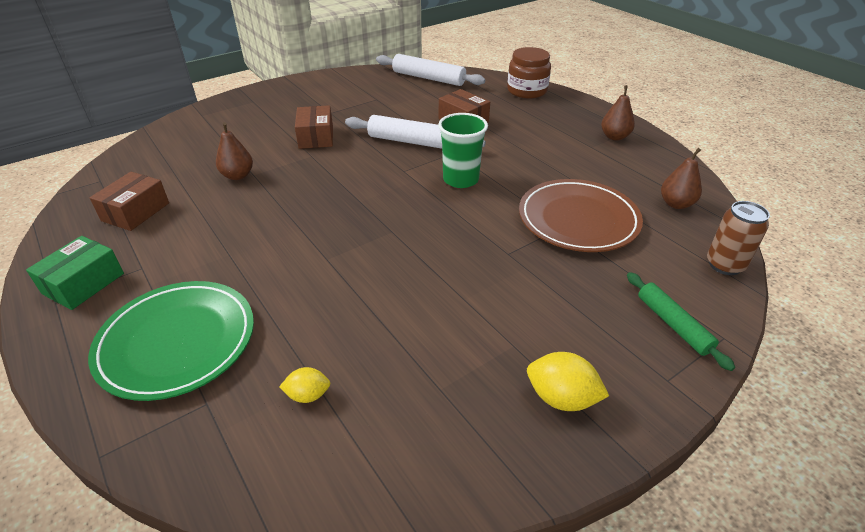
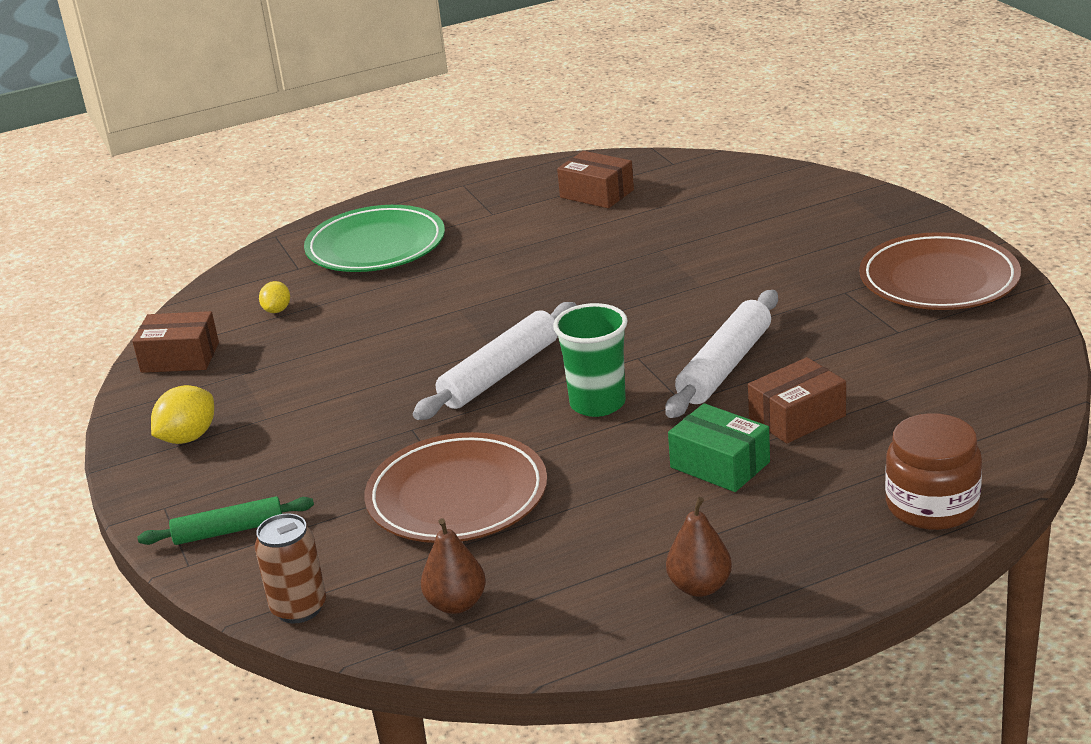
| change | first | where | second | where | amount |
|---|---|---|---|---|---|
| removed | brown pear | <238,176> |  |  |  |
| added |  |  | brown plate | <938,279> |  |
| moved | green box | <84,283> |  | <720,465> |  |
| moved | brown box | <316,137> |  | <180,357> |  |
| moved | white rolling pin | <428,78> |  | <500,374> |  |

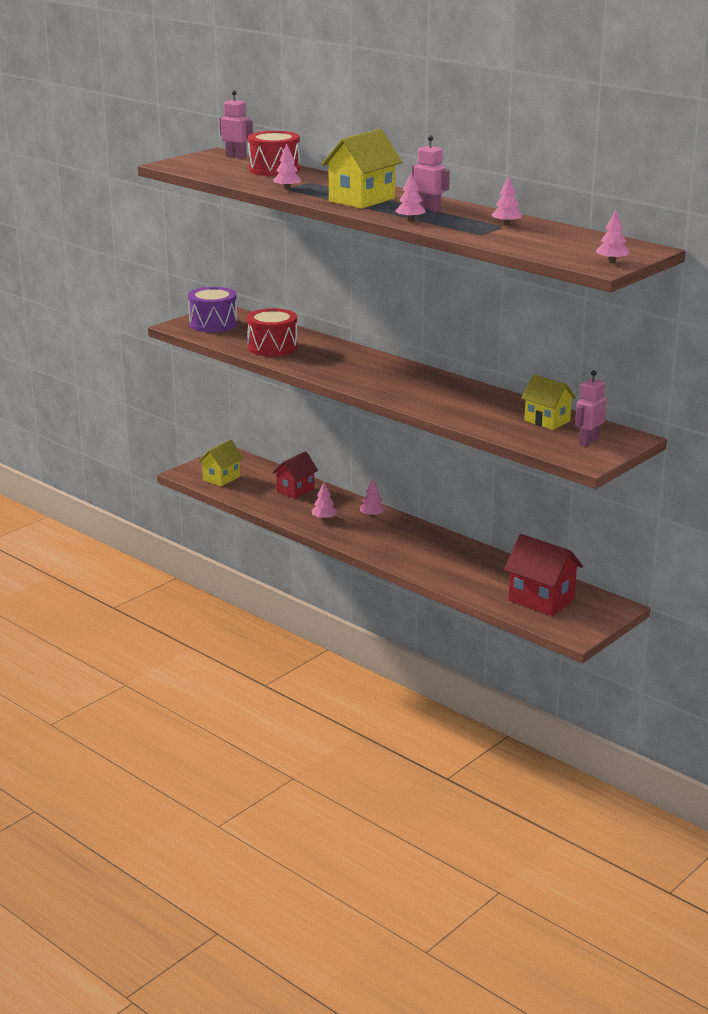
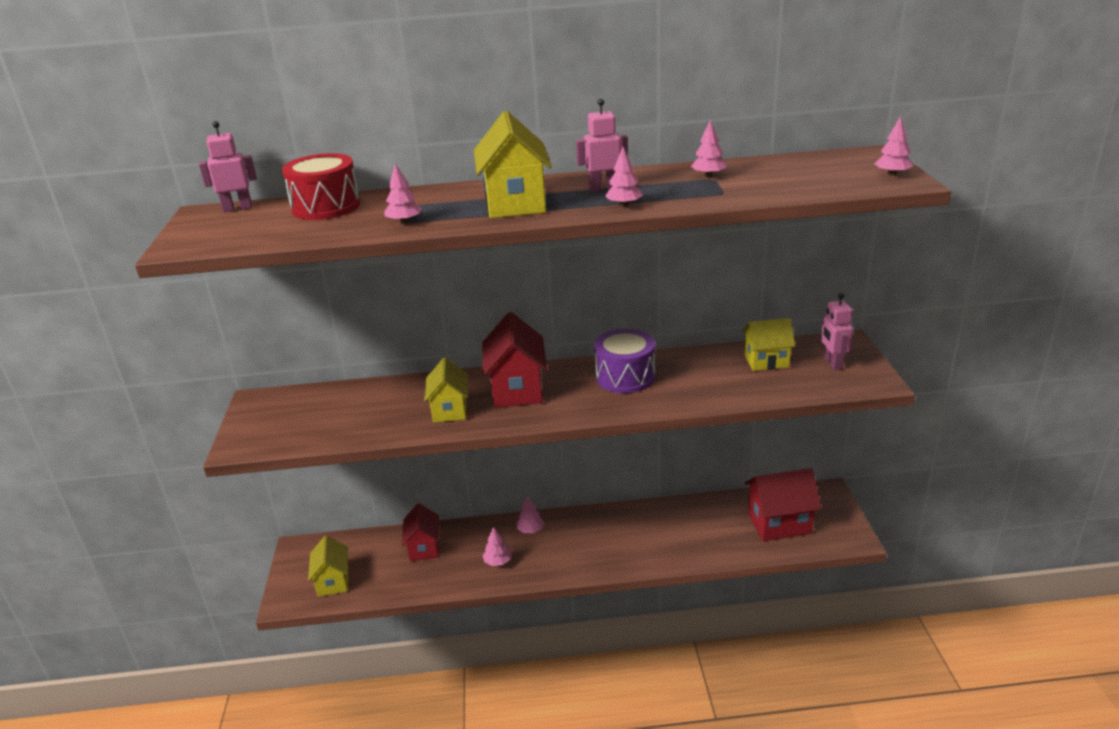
| change | first | where | second | where | amount |
|---|---|---|---|---|---|
| removed | red drum | <272,347> |  |  |  |
| added |  |  | yellow house | <449,410> |  |
| added |  |  | red house | <517,390> |  |
| moved | purple drum | <213,324> |  | <625,377> |  |

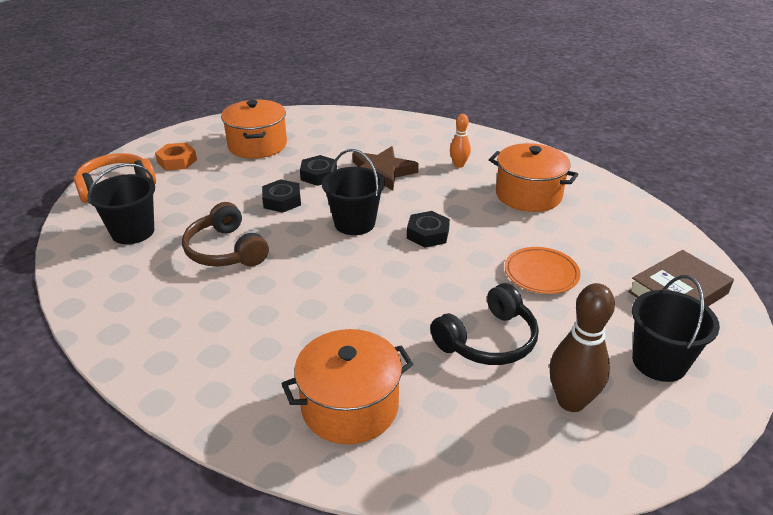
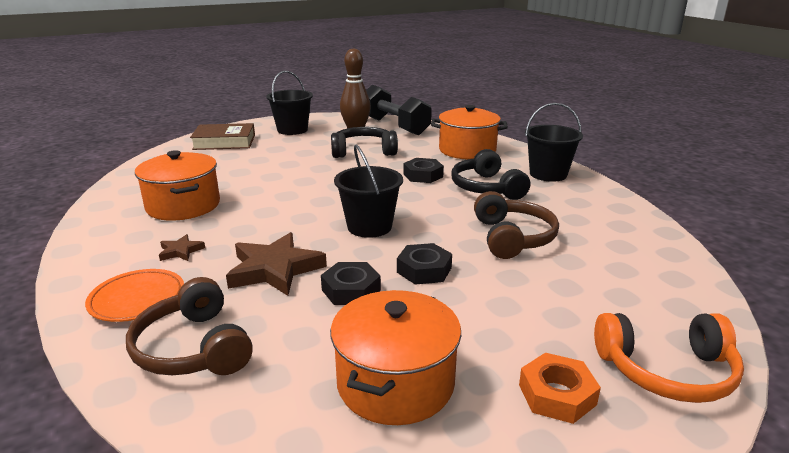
| change | first | where | second | where | amount |
|---|---|---|---|---|---|
| added |  |  | brown headphones | <193,348> |  |
| added |  |  | black dumbbell | <394,126> |  |
| added |  |  | black headphones | <486,188> |  |
| moved | black bucket | <133,232> |  | <548,174> |  |
| moved | black nut | <428,234> |  | <423,175> |  |
| moved | orange plate | <541,274> |  | <137,299> |  |
| replaced | orange bowling pin | <459,165> | brown star | <181,251> |  |

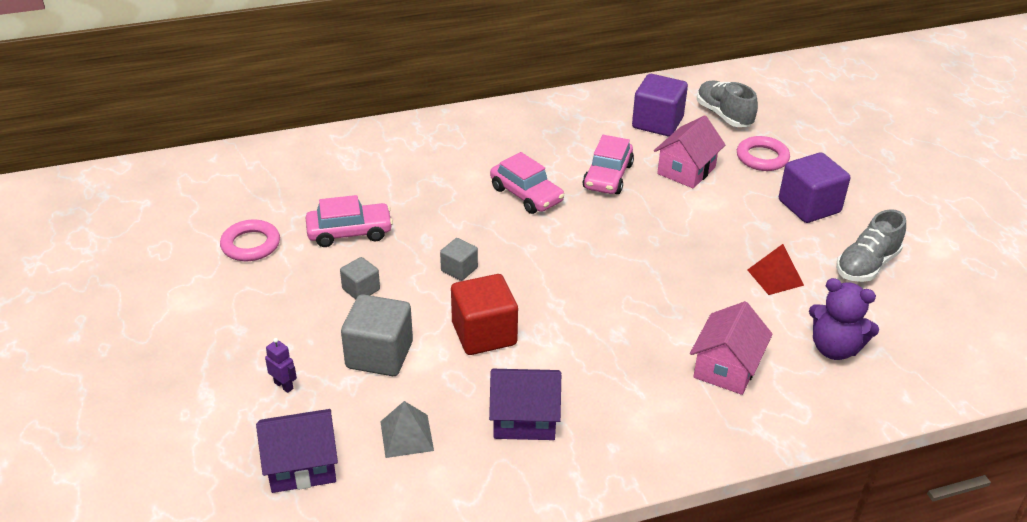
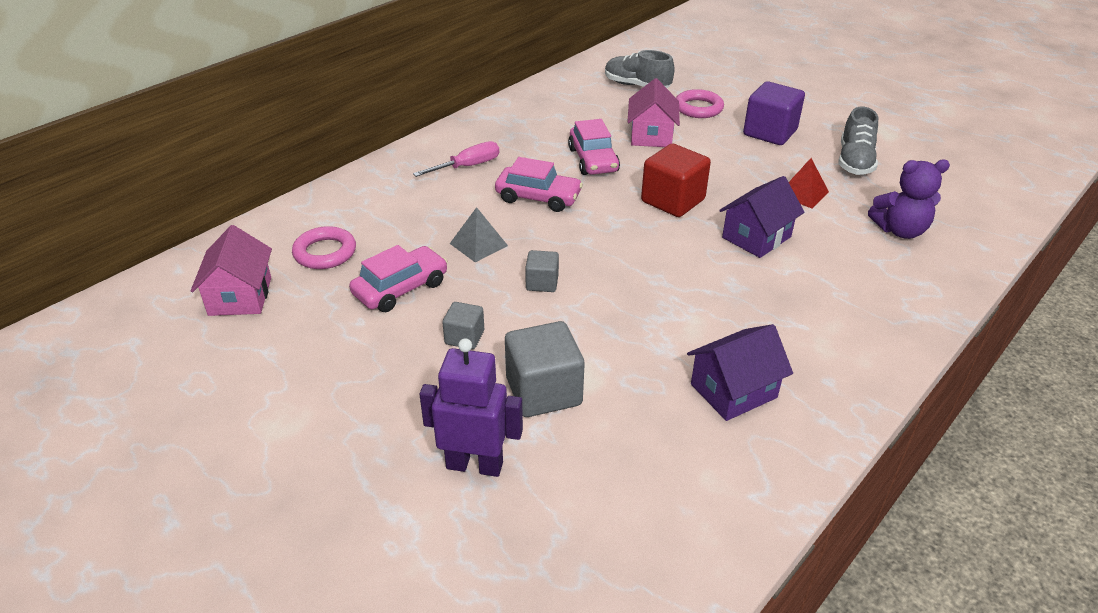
| change | first | where | second | where | amount |
|---|---|---|---|---|---|
| removed | purple cube | <657,123> |  |  |  |
| added |  |  | pink screwdriver | <468,166> |  |
| moved | pink ring | <251,245> |  | <325,252> |  |
| moved | purple house | <302,465> |  | <756,237> |  |
| moved | grey pyramid | <406,436> |  | <478,244> |  |
| moved | red cube | <484,334> |  | <673,201> |  |
| moved | pink house | <726,368> |  | <240,296> |  |
| resized | purple robot | <284,385> |  | <475,465> | x2.13 |

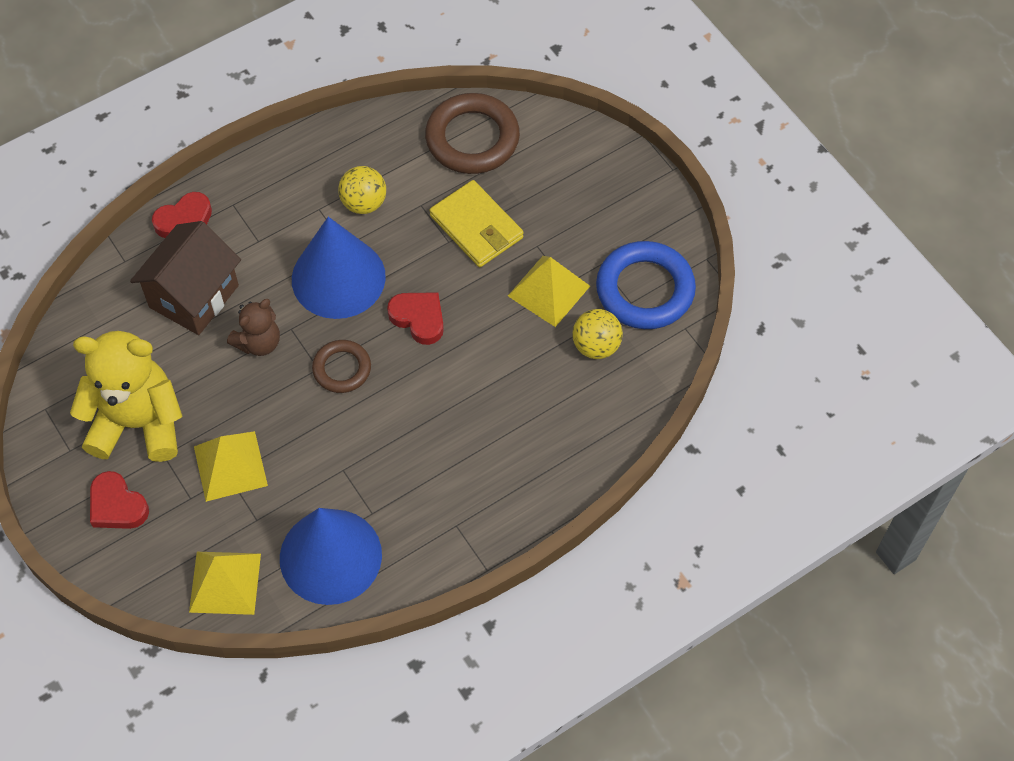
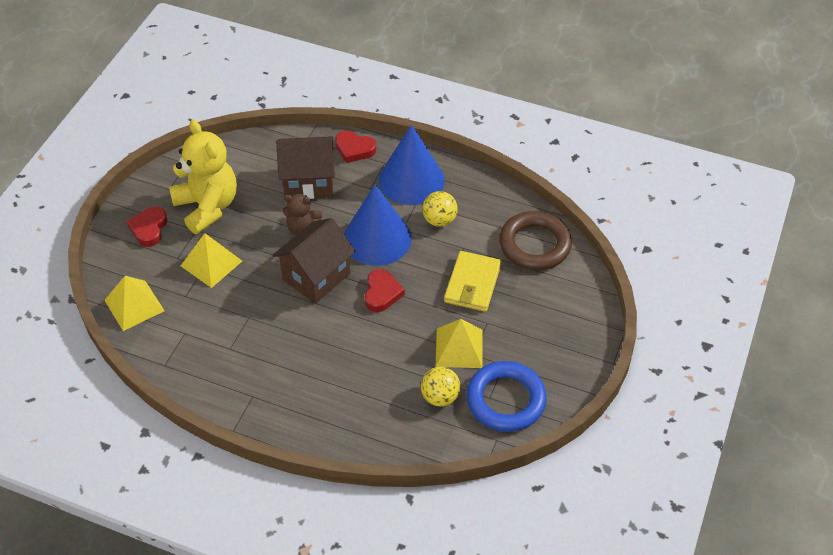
| change | first | where | second | where | amount |
|---|---|---|---|---|---|
| moved | blue cone | <330,556> |  | <411,180> |  |
| replaced | brown ring | <342,369> | brown house | <316,276> |  |

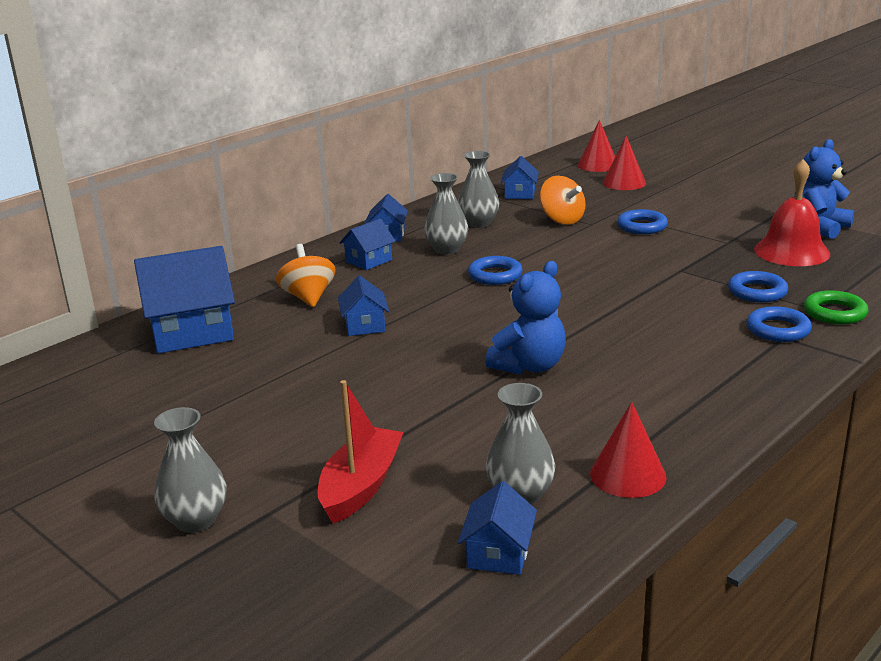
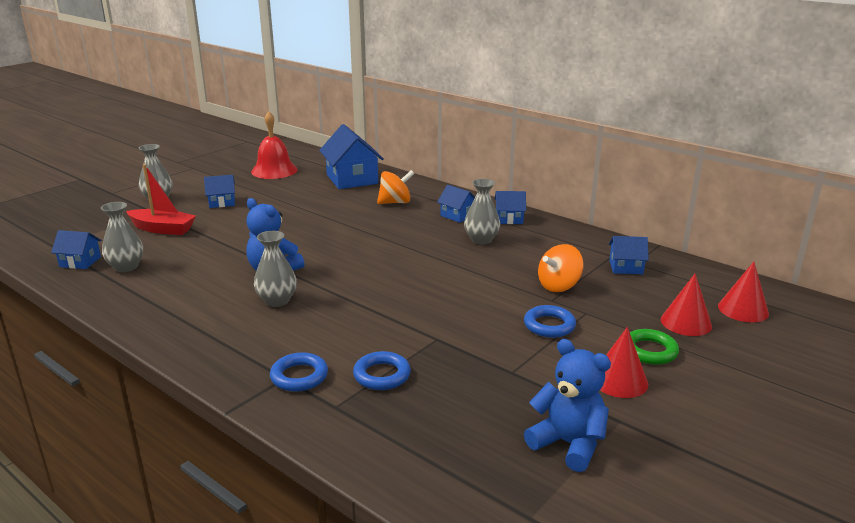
| change | first | where | second | where | amount |
|---|---|---|---|---|---|
| removed | blue ring | <495,275> |  |  |  |
| moved | blue house | <364,325> |  | <222,202> |  |
| moved | grey vase | <478,223> |  | <277,301> |  |
| moved | red cone | <628,475> |  | <619,380> |  |
| moved | red bell | <791,251> |  | <274,170> |  |
| moved | green ring | <835,313> |  | <649,351> |  |

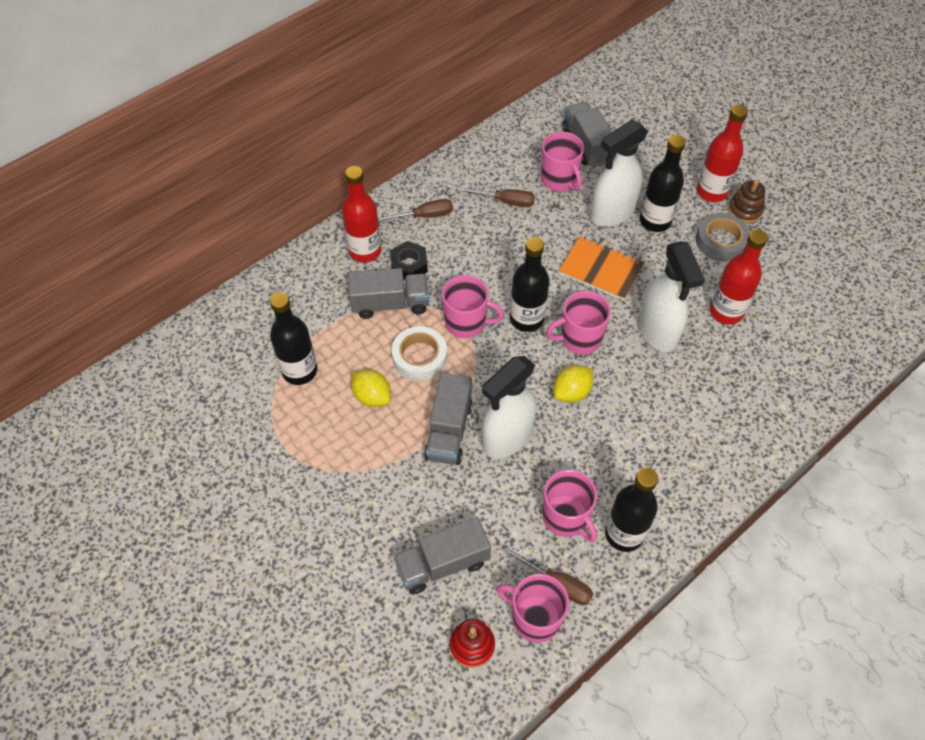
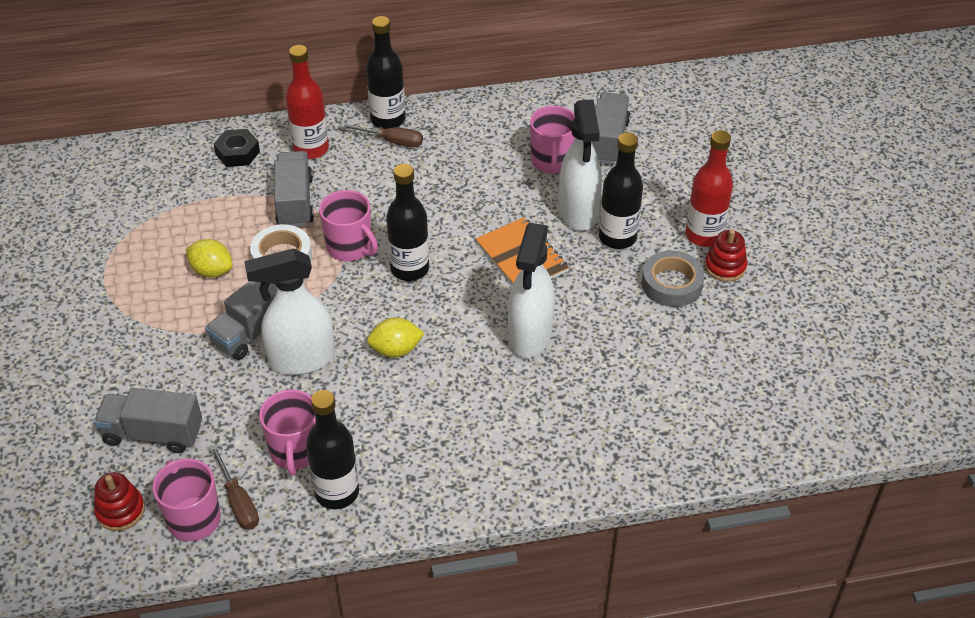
| change | first | where | second | where | amount |
|---|---|---|---|---|---|
| removed | brown screwdriver | <506,201> |  |  |  |
| removed | pink mug | <579,338> |  |  |  |
| removed | red bottle | <726,312> |  |  |  |
| moved | black bottle | <299,371> |  | <388,120> |  |
| moved | black nut | <409,265> |  | <237,153> |  |
| recoloured | brown stacking toy | <745,210> | red stacking toy | <725,266> |  |
| turned | grey truck | <390,304> |  | <295,202> | 120 degrees counterclockwise |
| turned | yellow lemon | <372,397> |  | <212,271> | 45 degrees counterclockwise |
| turned | white spray bottle | <612,213> |  | <578,212> | 90 degrees counterclockwise |

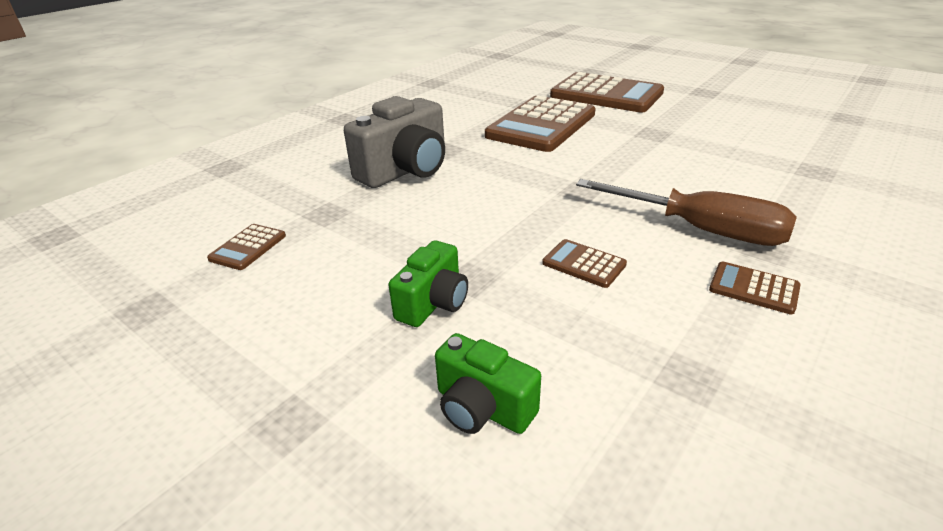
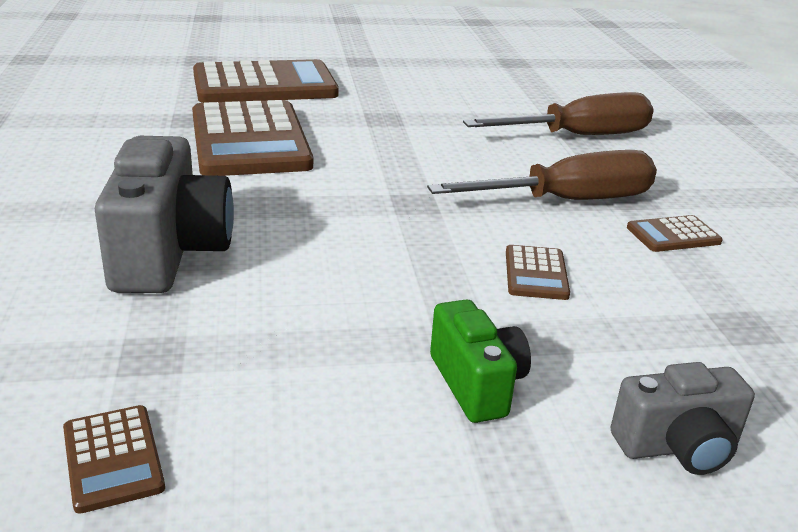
| change | first | where | second | where | amount |
|---|---|---|---|---|---|
| added |  |  | brown screwdriver | <578,136> |  |
| recoloured | green camera | <482,408> | grey camera | <677,447> |  |
| turned | brown calculator | <584,264> |  | <536,273> | 75 degrees counterclockwise |

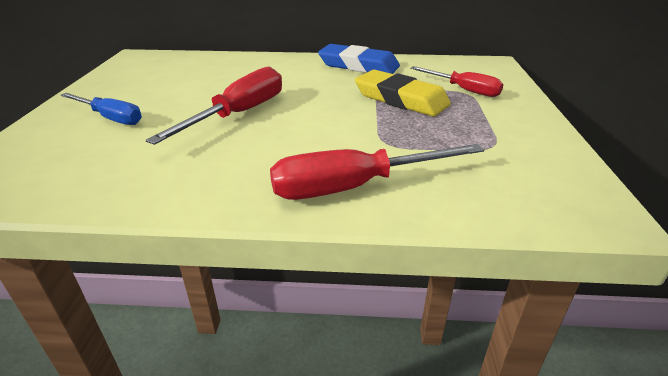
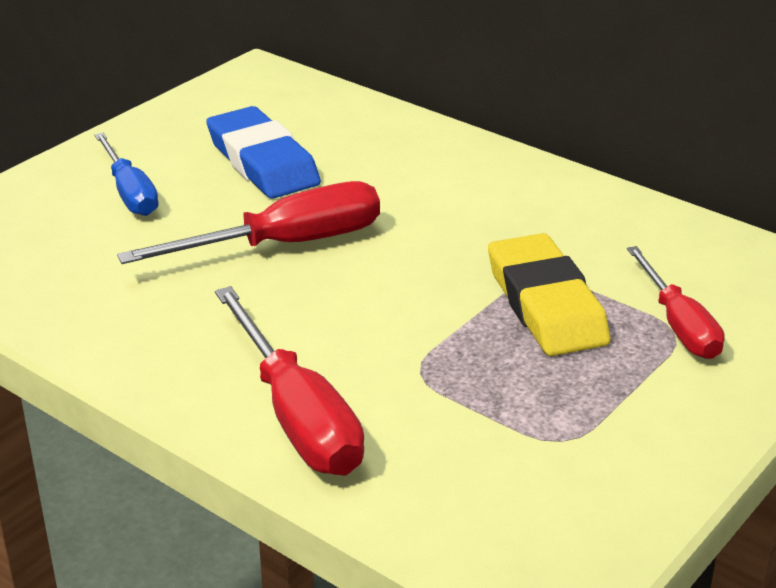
| change | first | where | second | where | amount |
|---|---|---|---|---|---|
| moved | blue eraser | <358,65> |  | <263,162> |  |
| turned | red screwdriver | <354,187> |  | <297,416> | 135 degrees counterclockwise |

